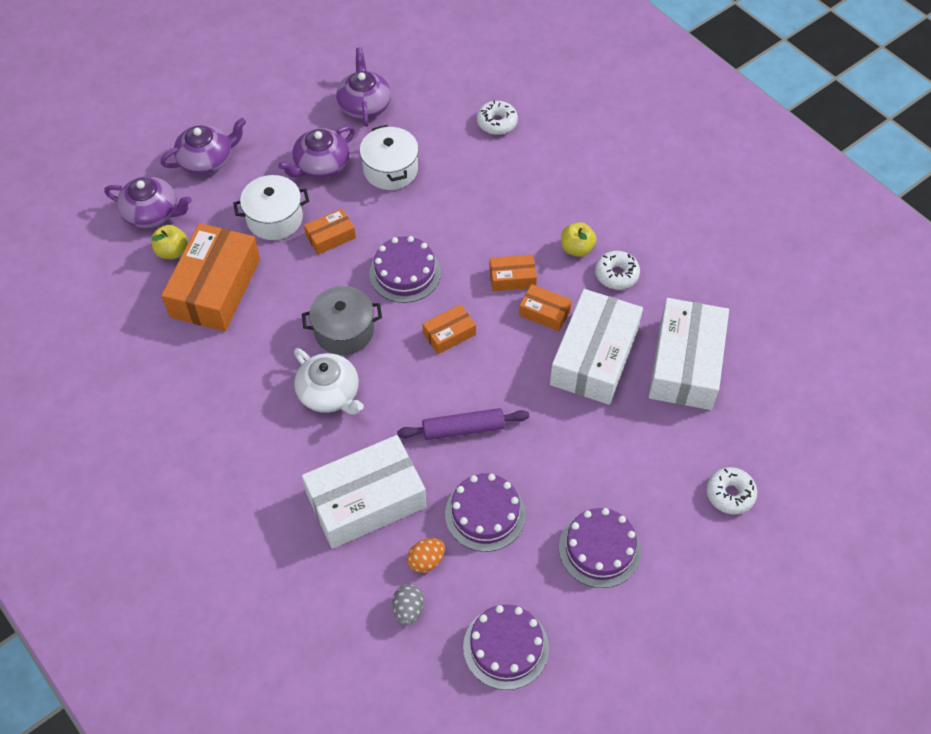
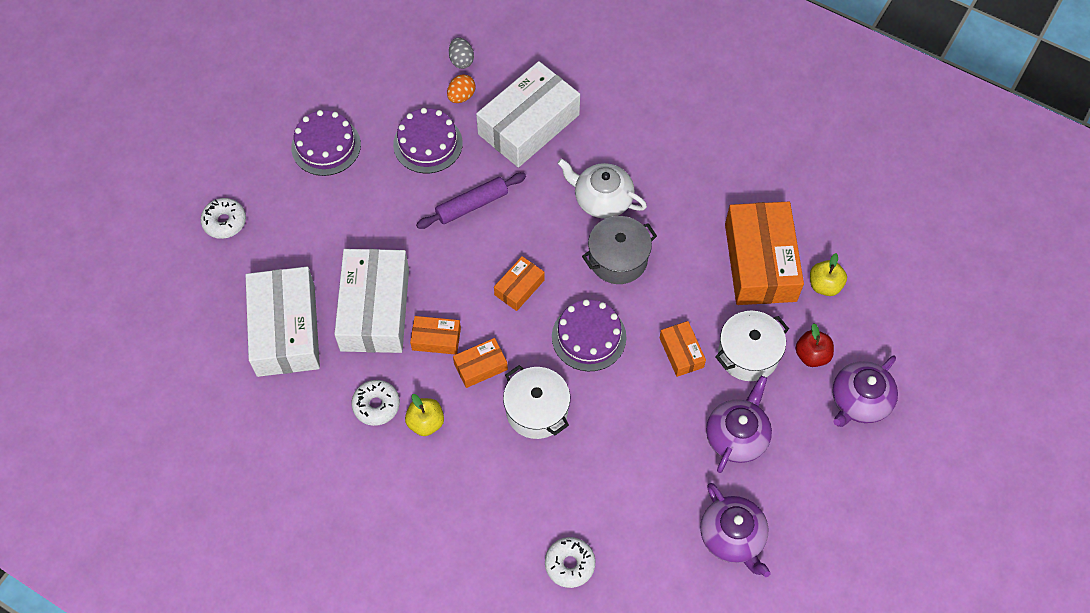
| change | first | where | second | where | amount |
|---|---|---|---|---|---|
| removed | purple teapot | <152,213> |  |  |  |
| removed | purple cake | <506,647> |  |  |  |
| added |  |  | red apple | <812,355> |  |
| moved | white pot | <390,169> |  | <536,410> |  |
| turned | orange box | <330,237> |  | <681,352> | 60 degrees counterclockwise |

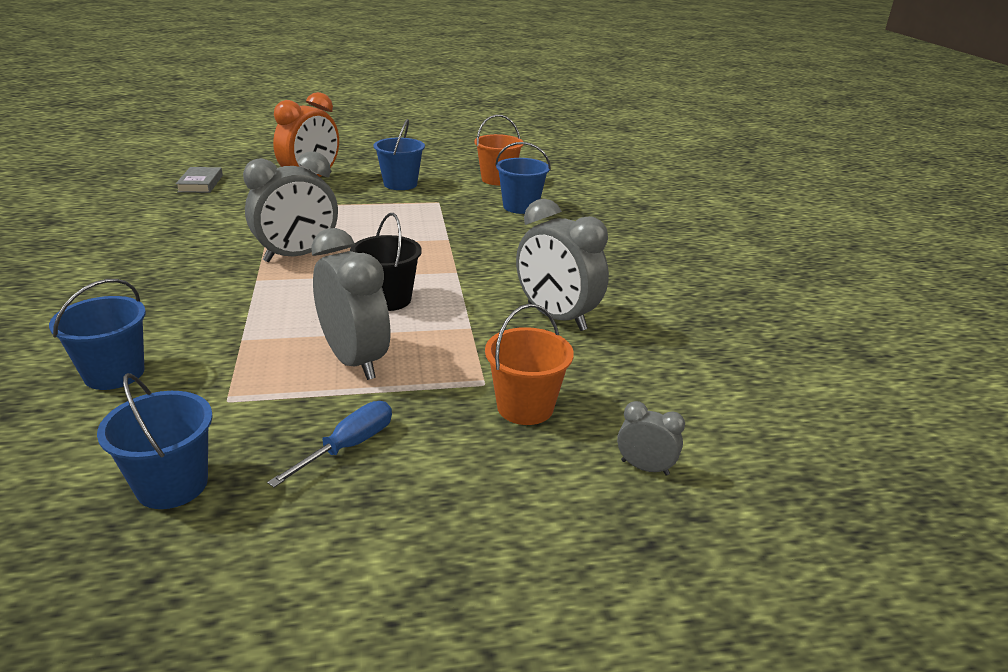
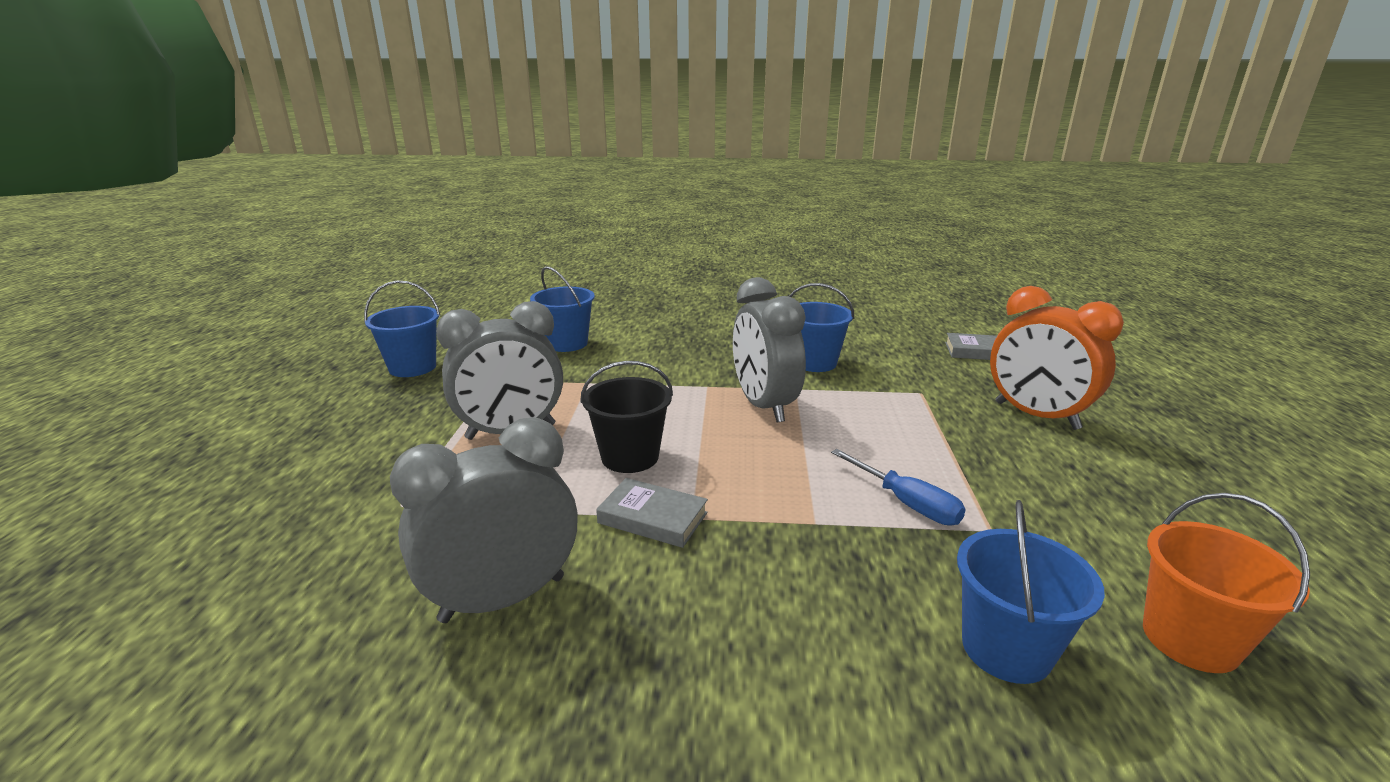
| change | first | where | second | where | amount |
|---|---|---|---|---|---|
| removed | orange bucket | <525,407> |  |  |  |
| removed | grey clock | <644,467> |  |  |  |
| added |  |  | grey book | <652,518> |  |
| moved | blue screwdriver | <348,446> |  | <907,503> |  |
| moved | blue bucket | <400,184> |  | <814,362> |  |

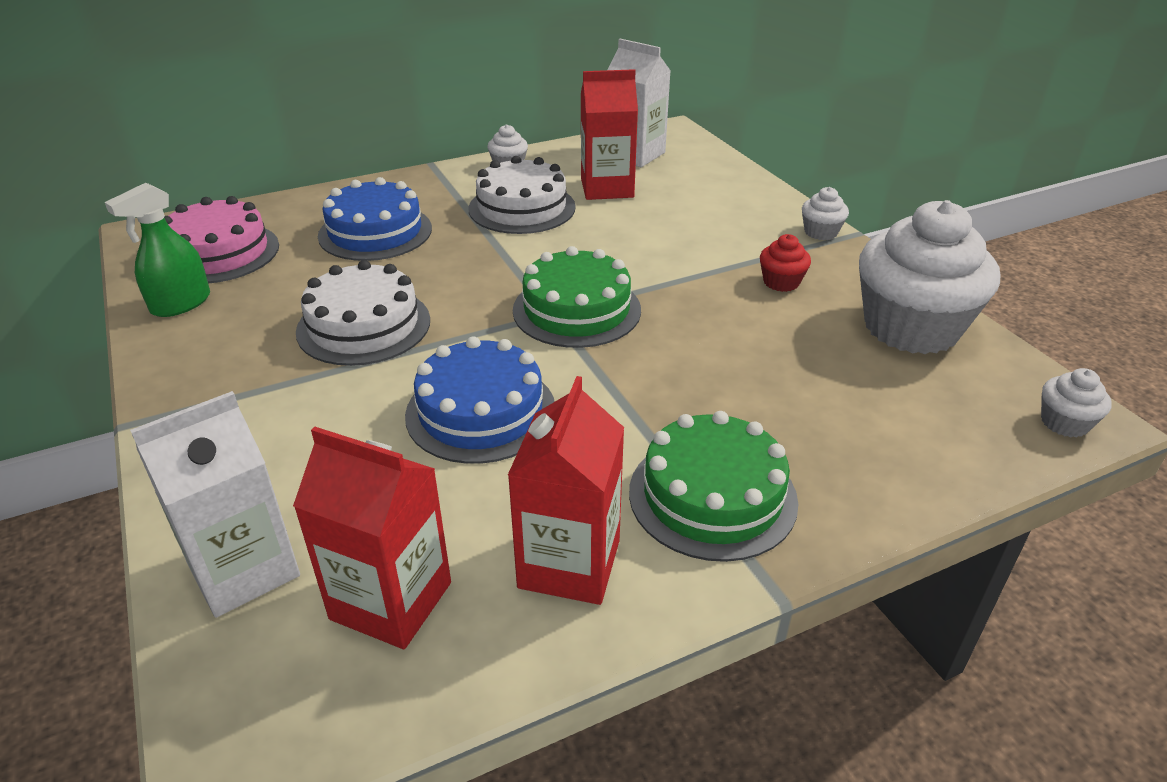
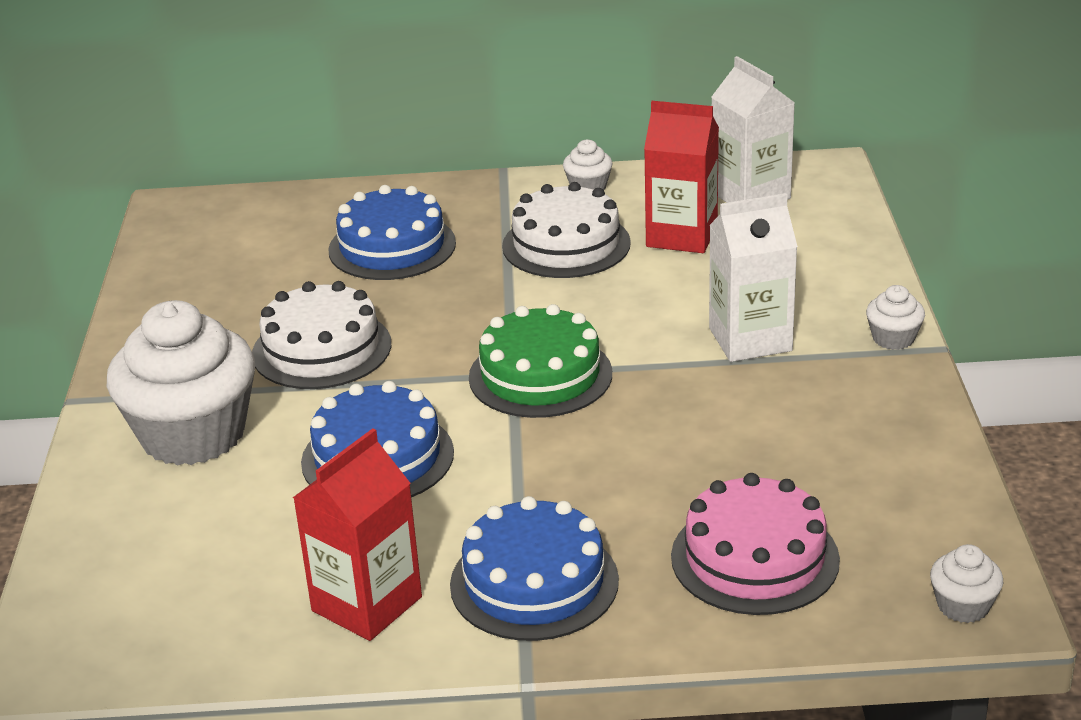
| change | first | where | second | where | amount |
|---|---|---|---|---|---|
| removed | green spray bottle | <181,304> |  |  |  |
| removed | red carton | <391,601> |  |  |  |
| removed | red cupcake | <781,282> |  |  |  |
| moved | white carton | <243,569> |  | <750,339> |  |
| moved | pink cake | <218,253> |  | <754,558> |  |
| moved | white cupcake | <911,327> |  | <193,434> |  |
| recoloured | green cake | <712,496> | blue cake | <534,582> |  |

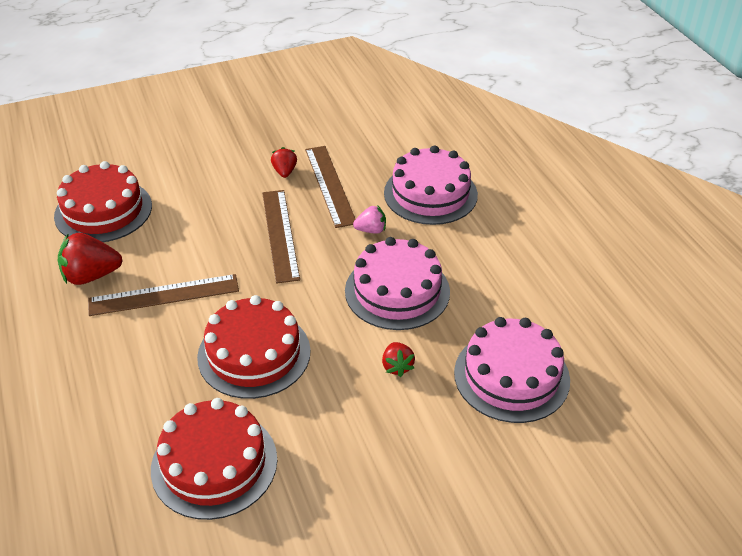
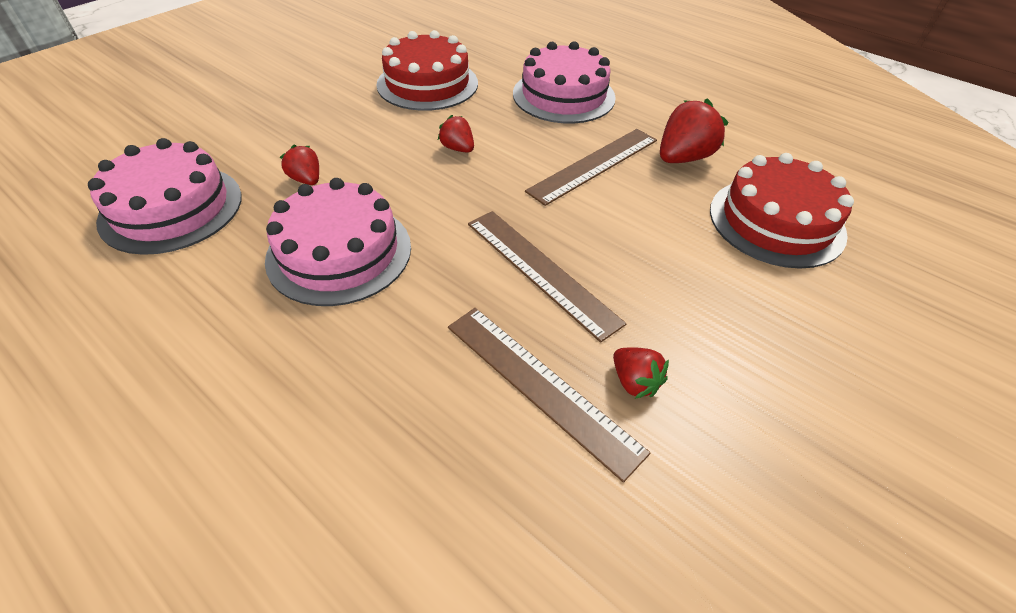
| change | first | where | second | where | amount |
|---|---|---|---|---|---|
| removed | pink strawberry | <371,230> |  |  |  |
| moved | pink cake | <430,194> |  | <563,95> |  |
| replaced | red cake | <254,354> | red strawberry | <458,148> |  |

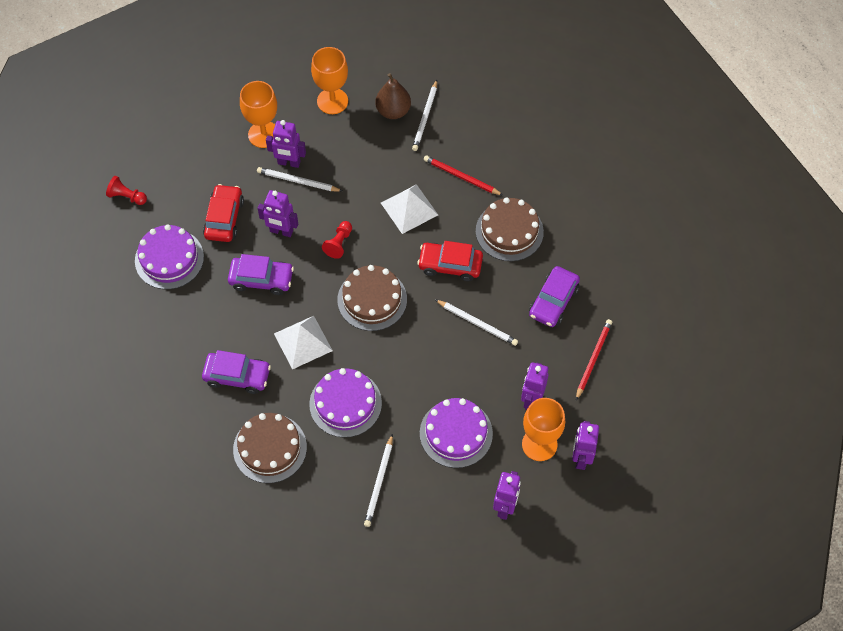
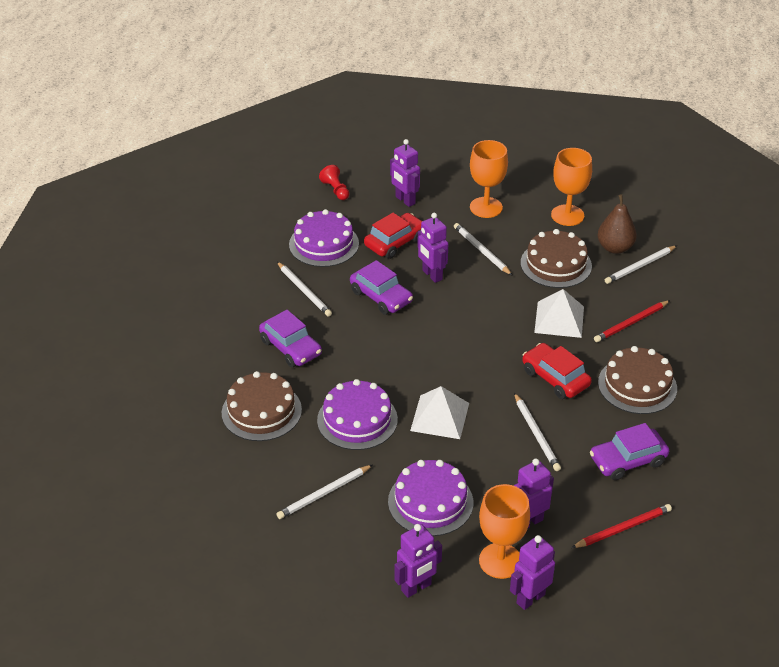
| change | first | where | second | where | amount |
|---|---|---|---|---|---|
| removed | red pawn | <339,243> |  |  |  |
| added |  |  | white pencil | <304,291> |  |
| moved | purple robot | <289,163> |  | <405,200> |  |
| moved | white pyramid | <303,342> |  | <440,416> |  |
| moved | brown cake | <372,299> |  | <556,264> |  |
| turned | red pencil | <461,177> |  | <631,323> | 105 degrees counterclockwise |

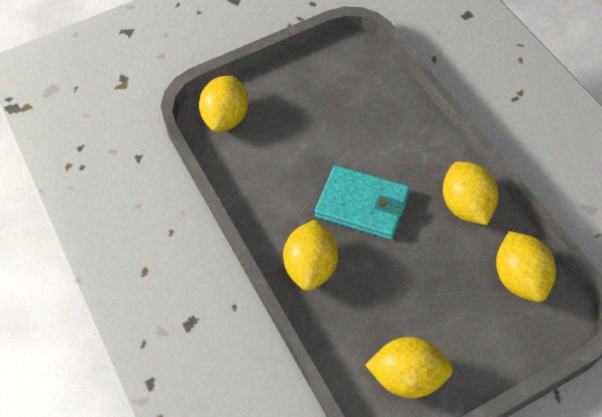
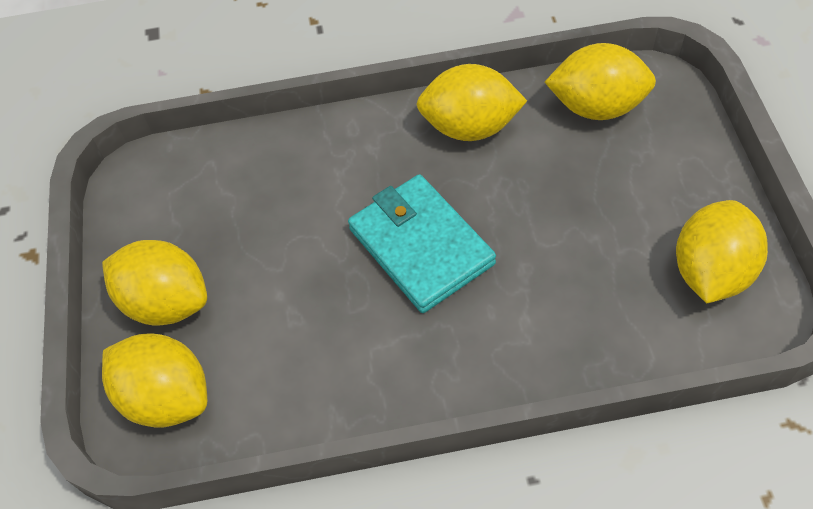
| change | first | where | second | where | amount |
|---|---|---|---|---|---|
| moved | yellow lemon | <311,267> |  | <166,302> |  |
| turned | turquoise wallet | <362,205> |  | <421,246> | 75 degrees counterclockwise |

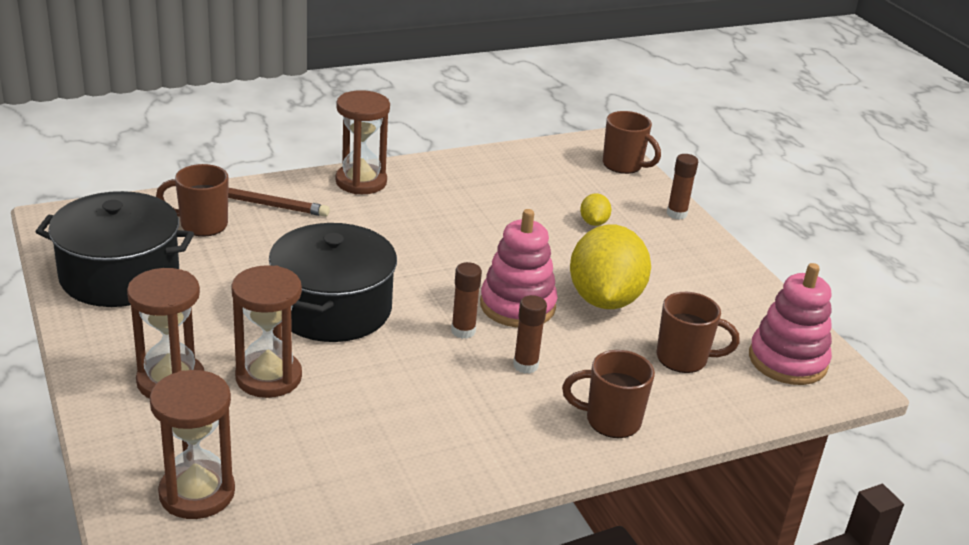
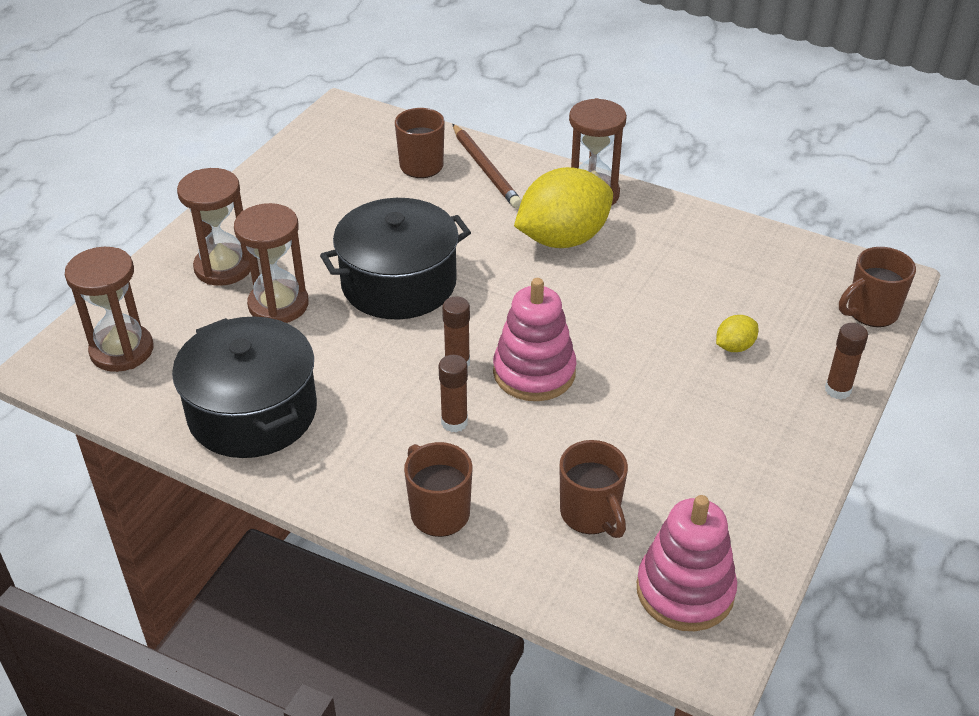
| change | first | where | second | where | amount |
|---|---|---|---|---|---|
| moved | black pot | <119,275> |  | <252,412> |  |
| moved | yellow lemon | <604,299> |  | <563,239> |  |
| turned | brown mug | <623,165> |  | <870,312> | 60 degrees clockwise |

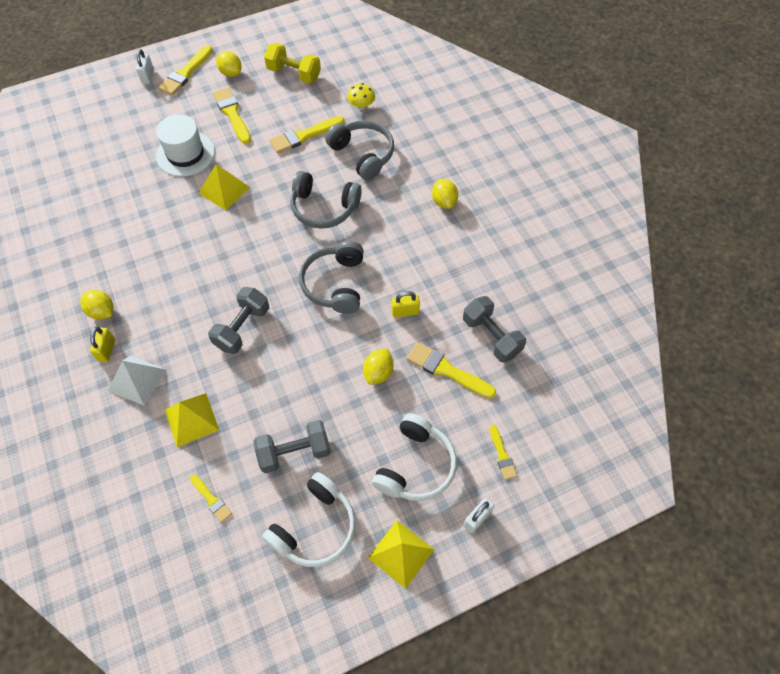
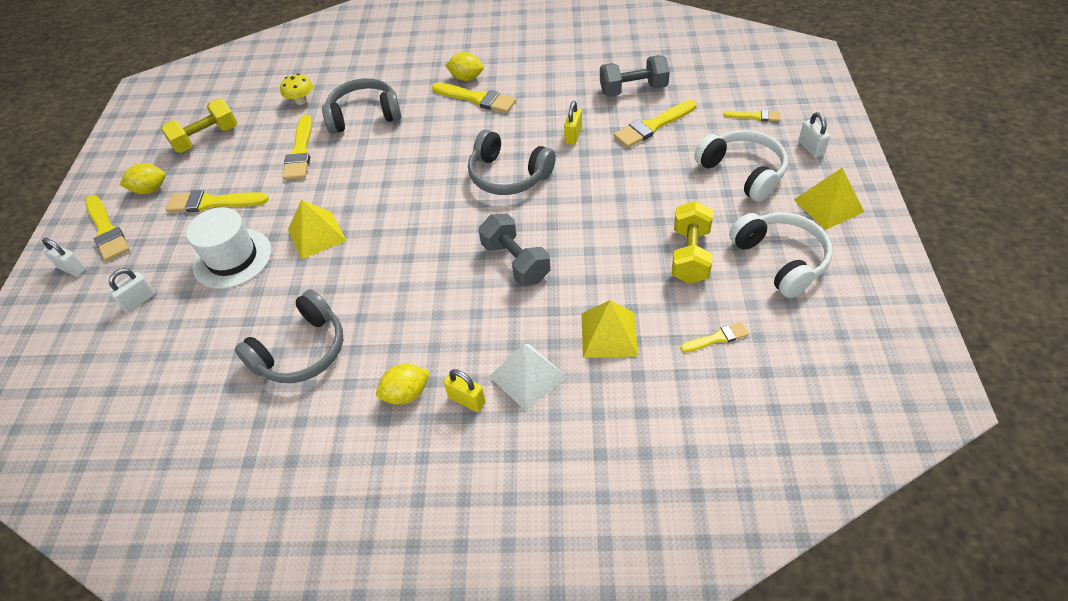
| change | first | where | second | where | amount |
|---|---|---|---|---|---|
| removed | yellow lemon | <378,372> |  |  |  |
| added |  |  | white padlock | <139,301> |  |
| added |  |  | yellow brush | <477,99> |  |
| moved | grey headphones | <324,207> |  | <301,351> |  |
| recoloured | grey dumbbell | <294,452> | yellow dumbbell | <690,255> |  |

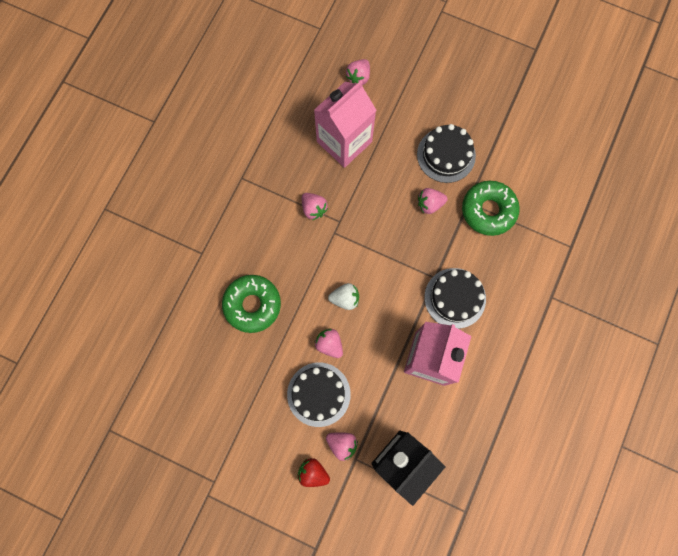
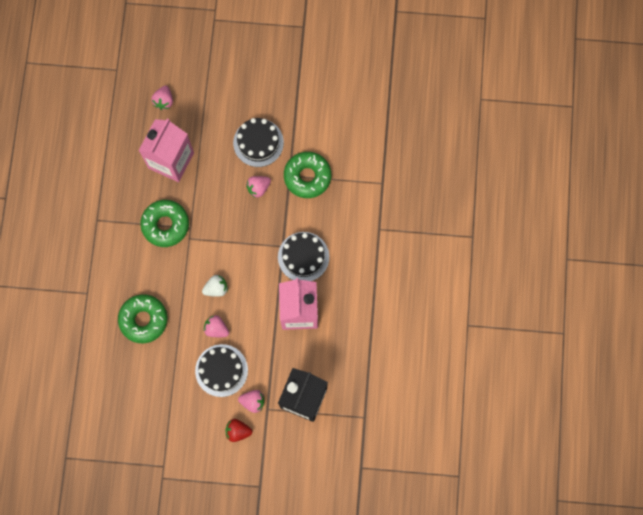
| change | first | where | second | where | amount |
|---|---|---|---|---|---|
| replaced | pink strawberry | <314,209> | green donut | <165,225> |  |

